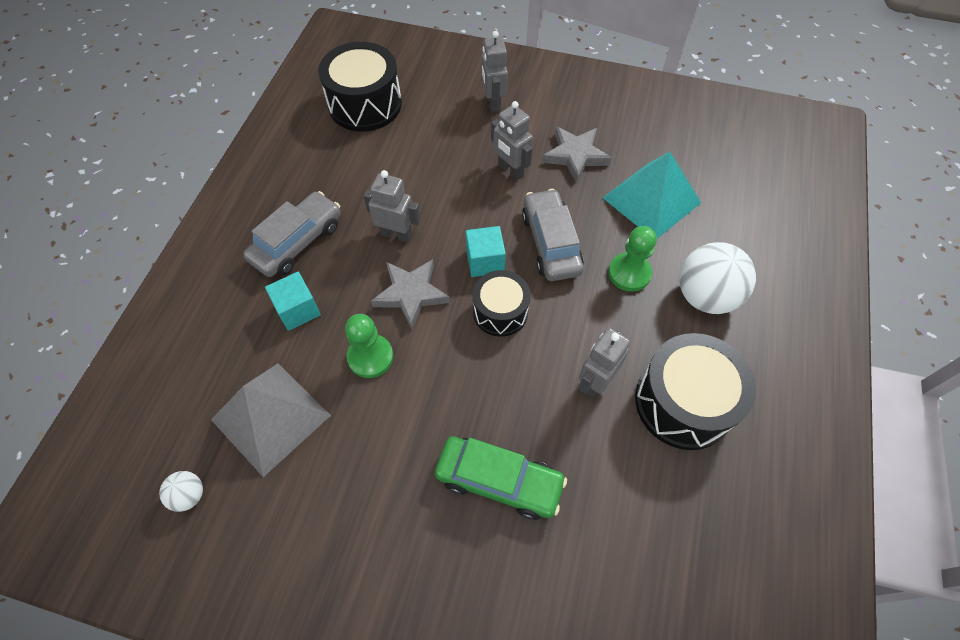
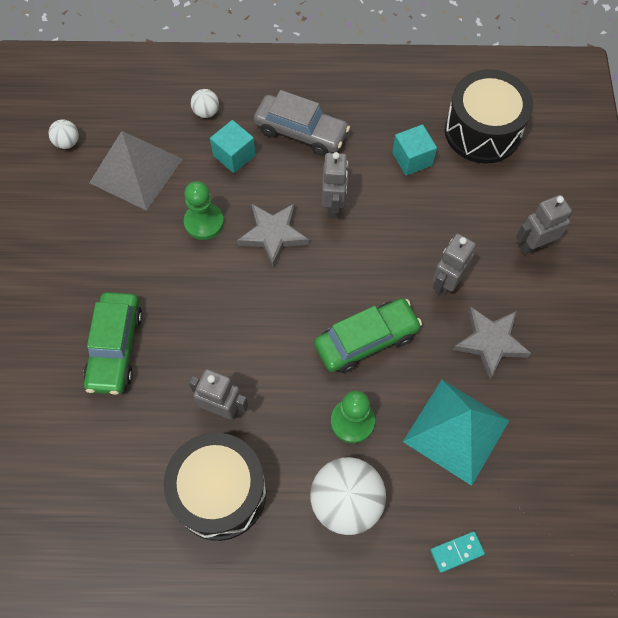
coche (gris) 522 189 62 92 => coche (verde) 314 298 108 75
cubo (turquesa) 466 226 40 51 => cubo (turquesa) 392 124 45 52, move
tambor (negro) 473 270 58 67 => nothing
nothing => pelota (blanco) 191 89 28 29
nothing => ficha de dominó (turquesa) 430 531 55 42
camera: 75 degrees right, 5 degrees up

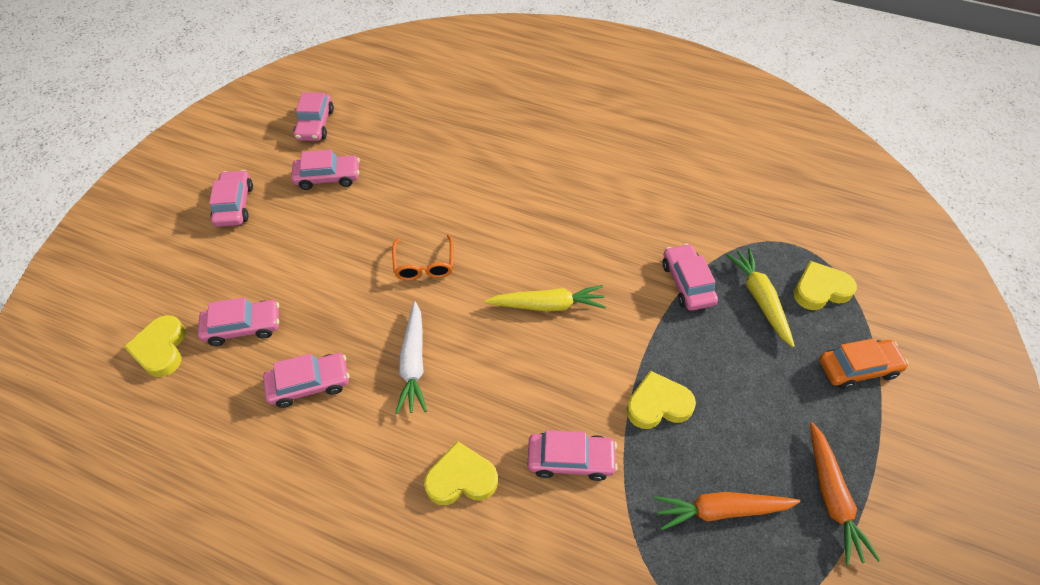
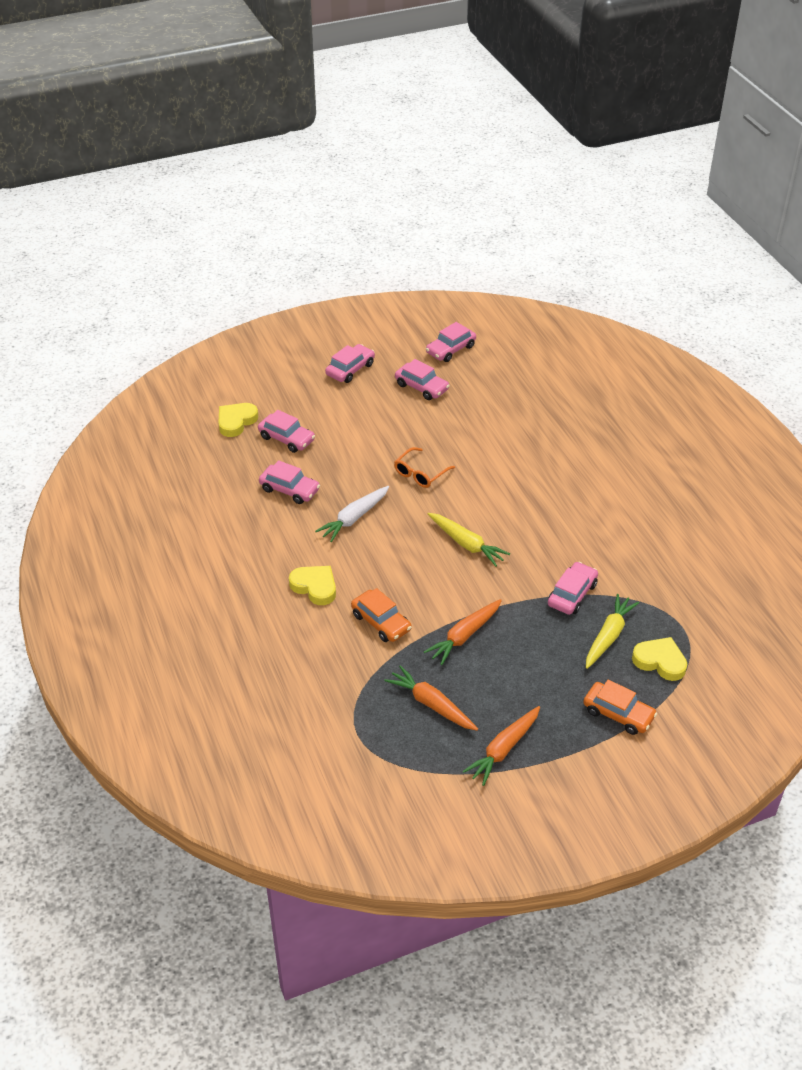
corazón (amarillo) 626 371 70 58 => zanahoria (naranja) 424 599 78 66
coche (rosa) 528 430 90 51 => coche (naranja) 351 588 61 54
camera: 45 degrees right, 10 degrees down

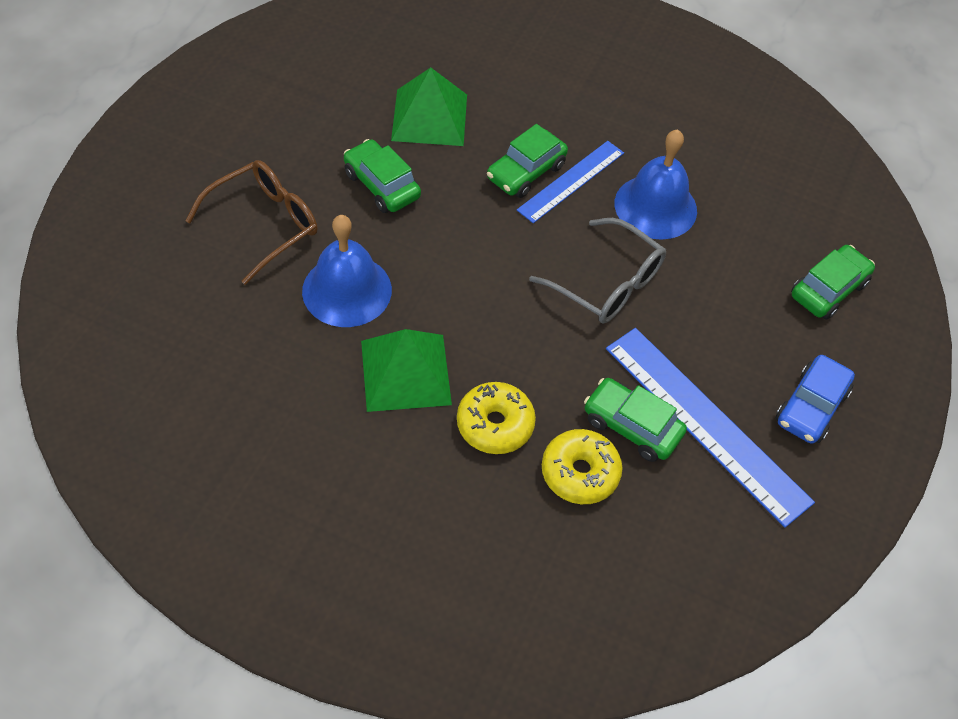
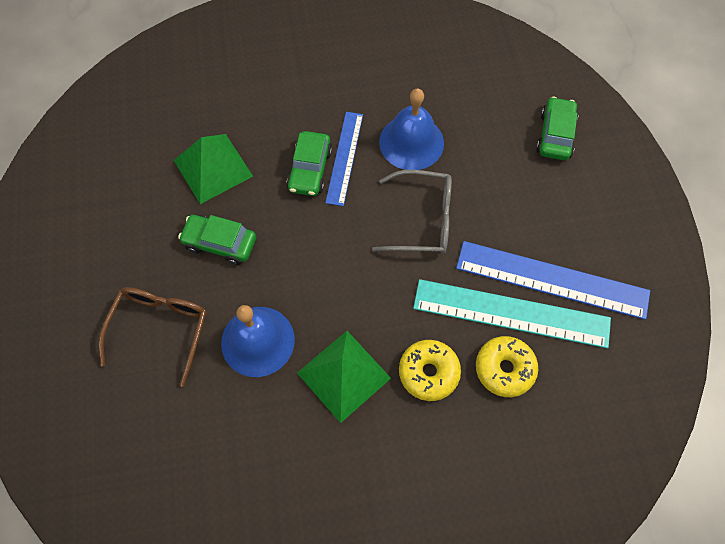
coche (azul) 776 355 79 89 => nothing
coche (verde) 584 378 103 84 => regla (turquesa) 413 279 198 69
camera: 30 degrees left, 10 degrees up

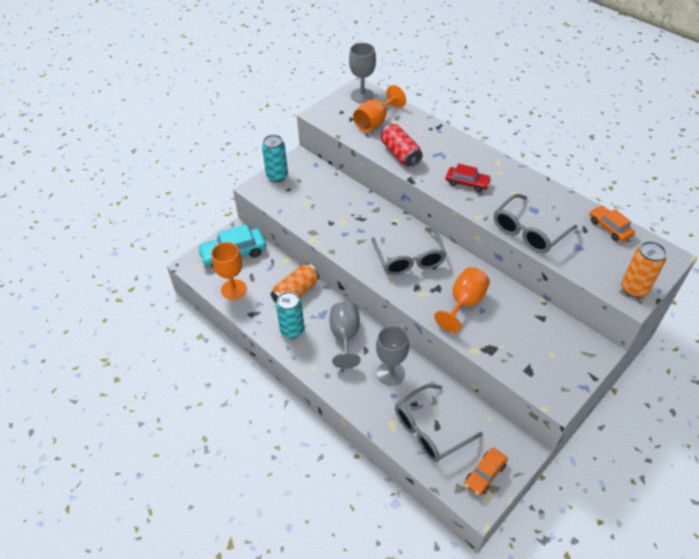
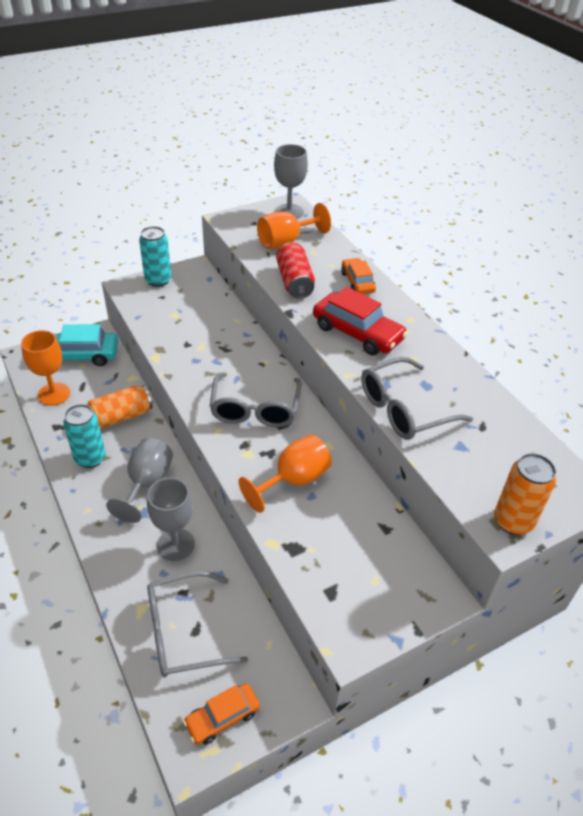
coche (rojo) 446 164 46 28 => coche (rojo) 313 287 95 68, x1.63
coche (naranja) 590 205 45 37 => coche (naranja) 341 258 35 36, move
camera: 15 degrees right, 5 degrees down

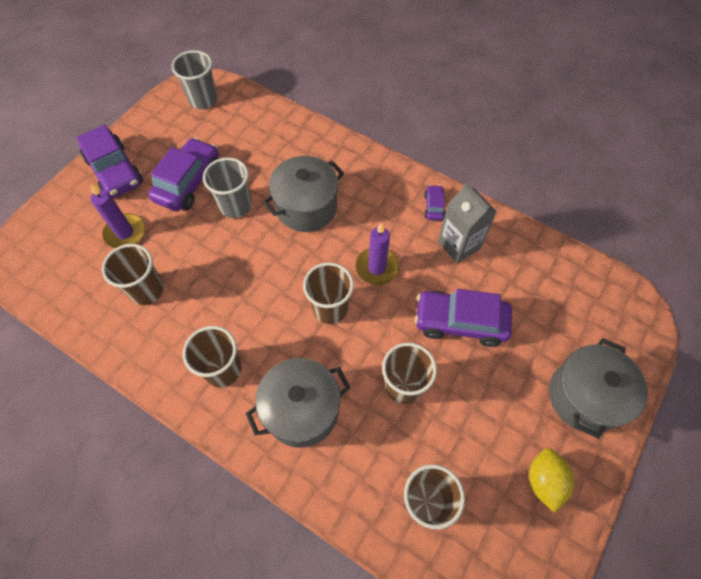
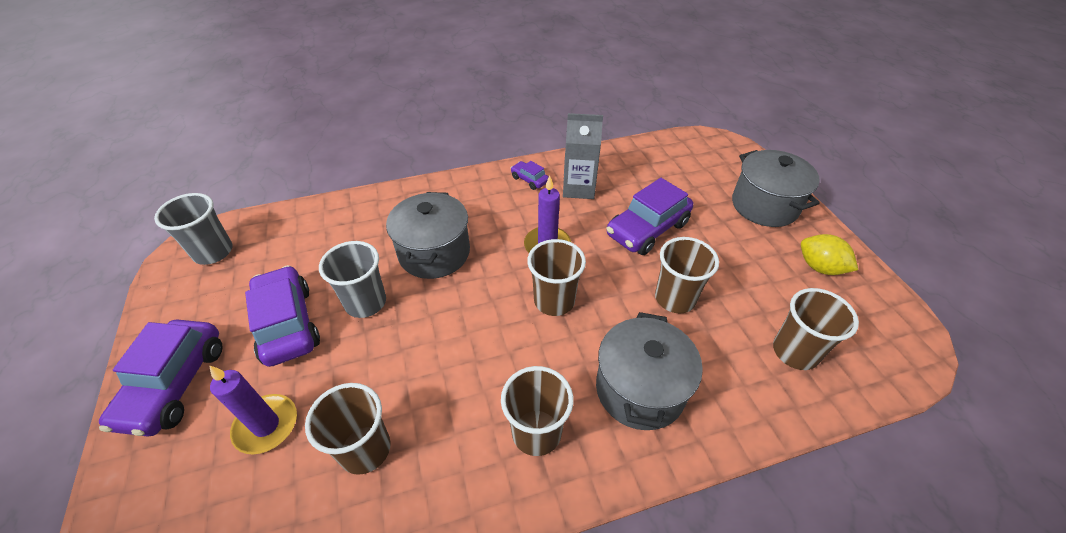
coche (morado) 76 125 67 73 => coche (morado) 99 320 124 117, 90 degrees clockwise
camera: 50 degrees left, 15 degrees down

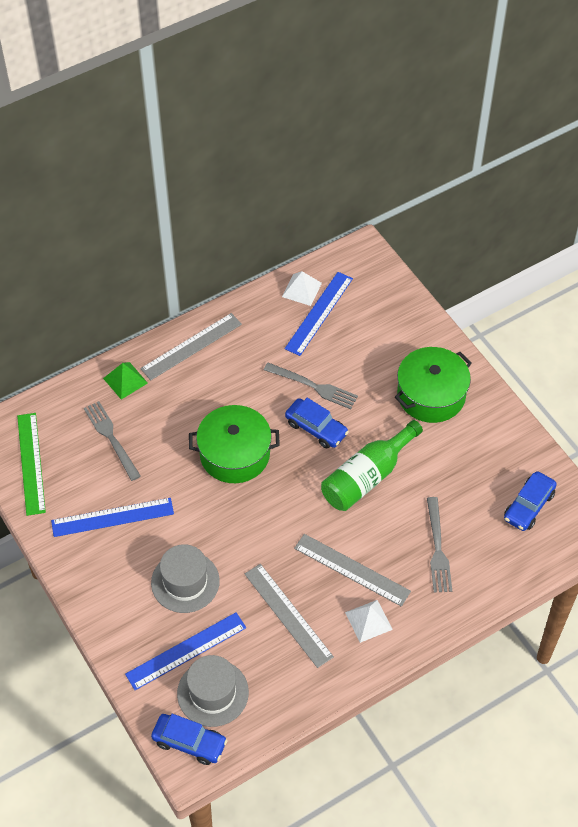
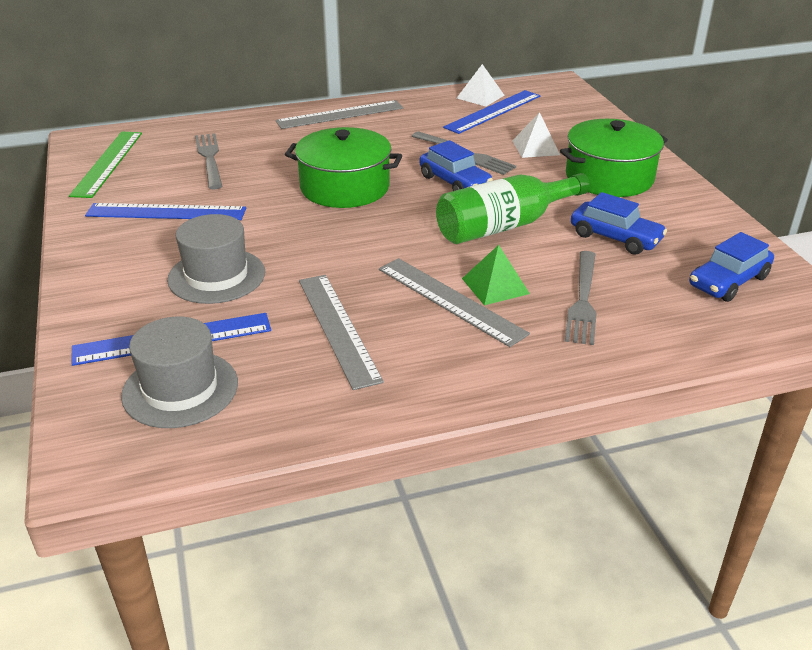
pirámide (verde) 103 362 45 38 => pirámide (verde) 462 245 68 60, move
pirámide (blanco) 345 600 48 43 => pirámide (blanco) 512 112 48 46, move
coche (azul) 151 714 77 51 => coche (azul) 571 192 96 63, move
camera: 15 degrees right, 20 degrees down

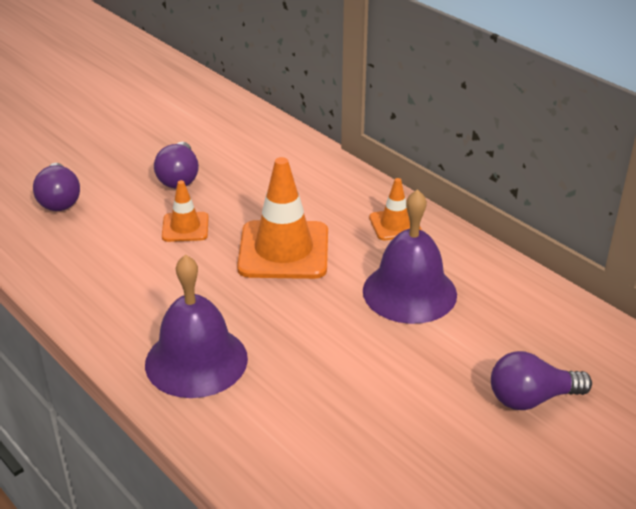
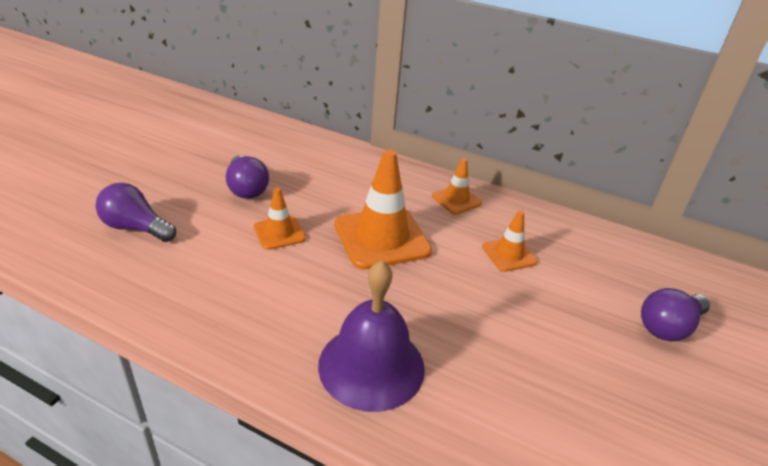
bombilla (morado) 33 163 47 48 => bombilla (morado) 96 183 80 59, 150 degrees clockwise
campana (morado) 363 189 94 135 => cono de tráfico (naranja) 482 210 56 62
camera: 25 degrees left, 0 degrees up

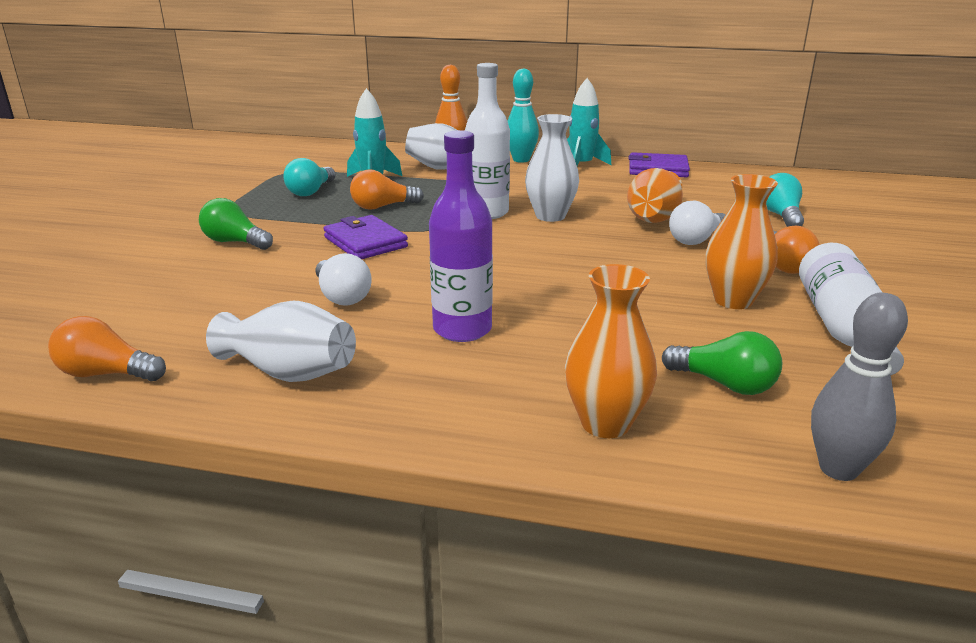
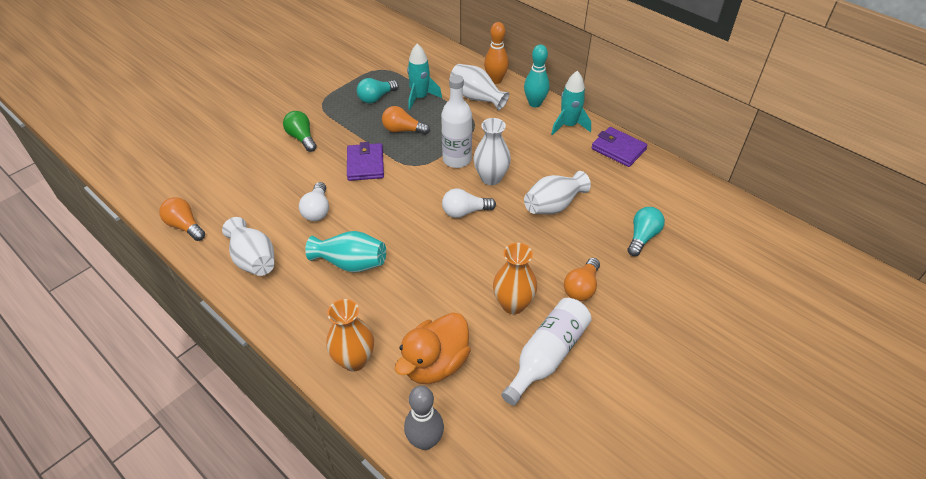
botella (morado) 429 130 64 212 => florero (turquesa) 305 231 81 41
florero (naranja) 627 168 56 55 => florero (blanco) 524 171 67 43
bombilla (blanco) 669 201 57 44 => bombilla (blanco) 442 189 54 29, move
bombilla (verde) 662 331 120 64 => pato (naranja) 395 312 76 72
camera: 30 degrees right, 20 degrees up

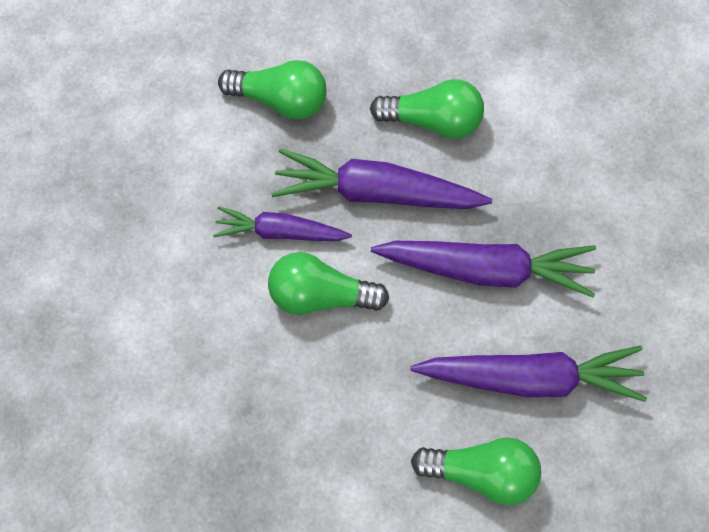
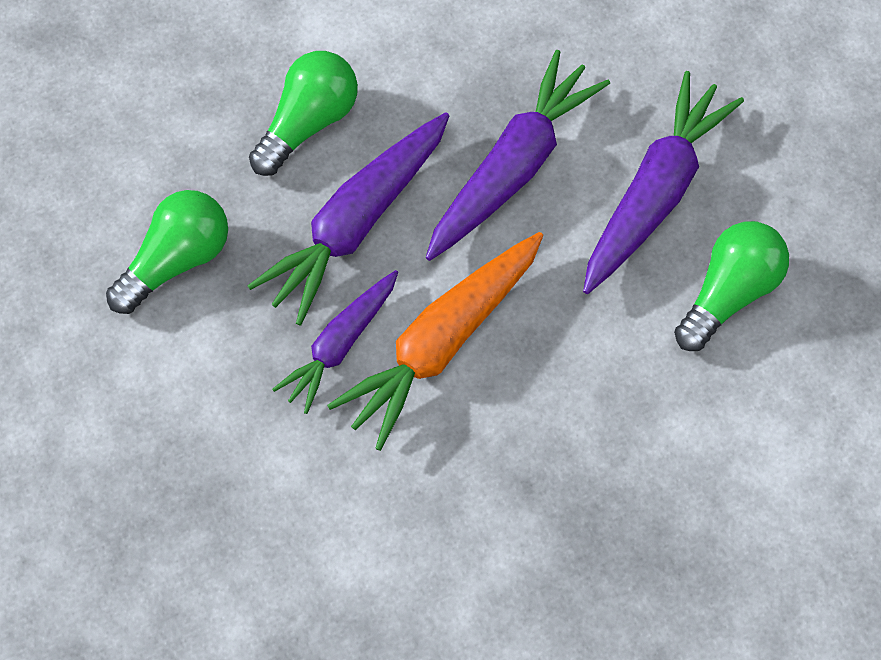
bombilla (verde) 268 252 121 63 => zanahoria (naranja) 327 232 216 219
camera: 60 degrees left, 0 degrees up

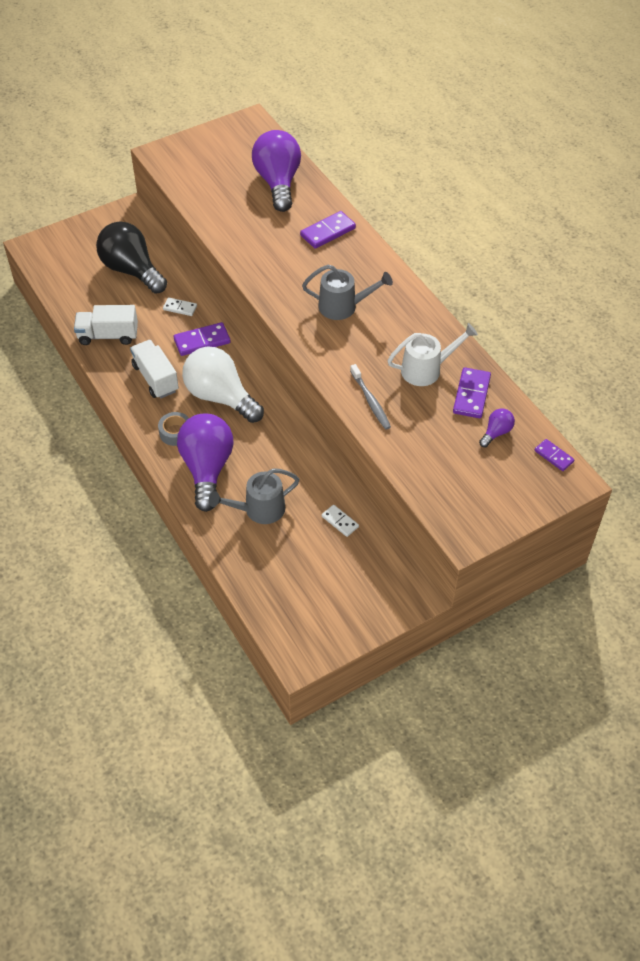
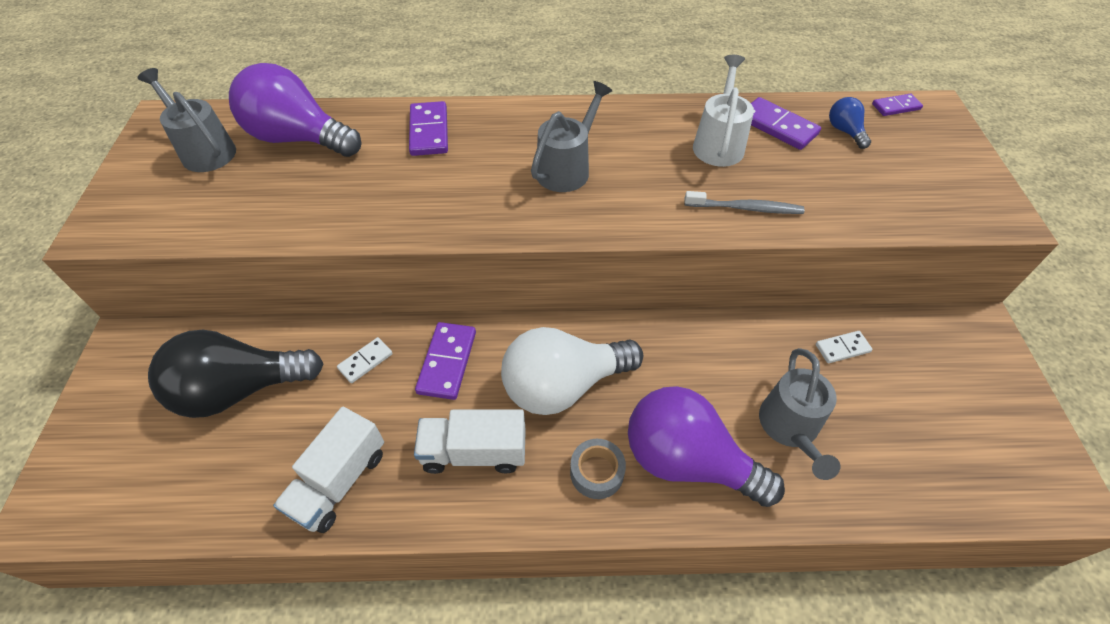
bombilla (morado) 479 408 36 39 => bombilla (azul) 829 97 42 52
nothing => regadera (gris) 137 68 99 104
camera: 60 degrees left, 0 degrees up

